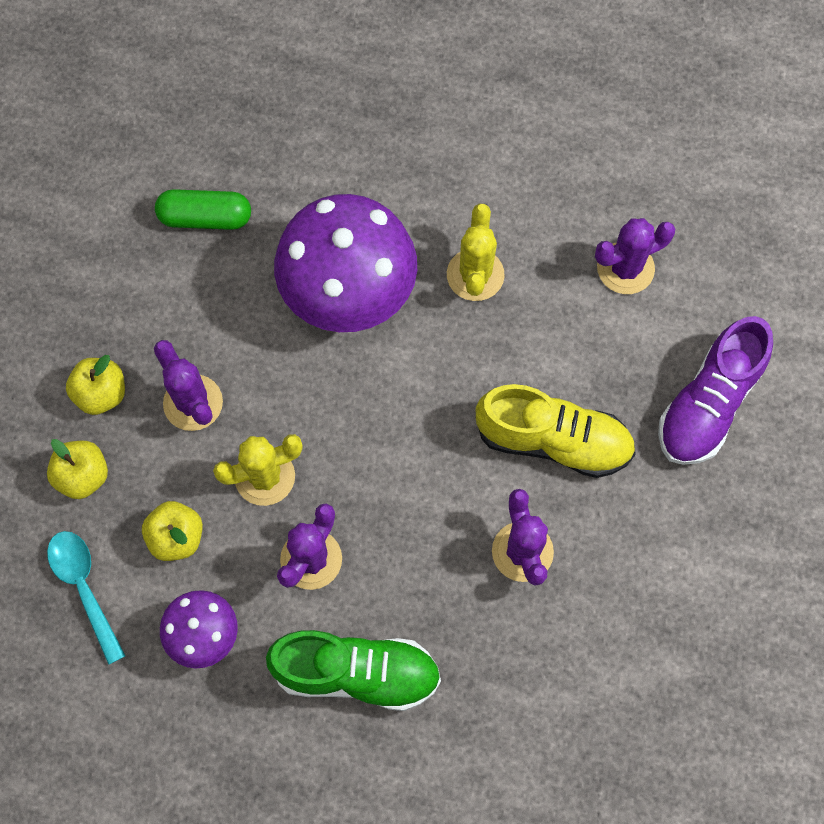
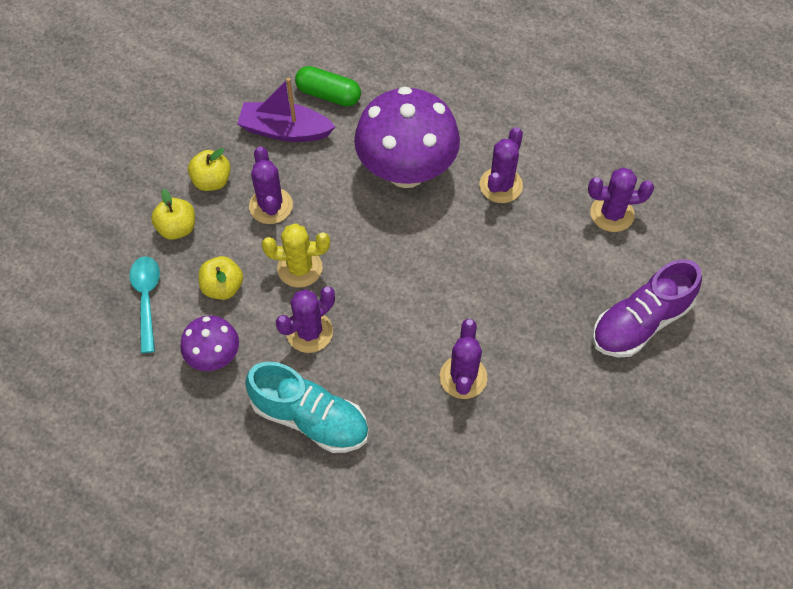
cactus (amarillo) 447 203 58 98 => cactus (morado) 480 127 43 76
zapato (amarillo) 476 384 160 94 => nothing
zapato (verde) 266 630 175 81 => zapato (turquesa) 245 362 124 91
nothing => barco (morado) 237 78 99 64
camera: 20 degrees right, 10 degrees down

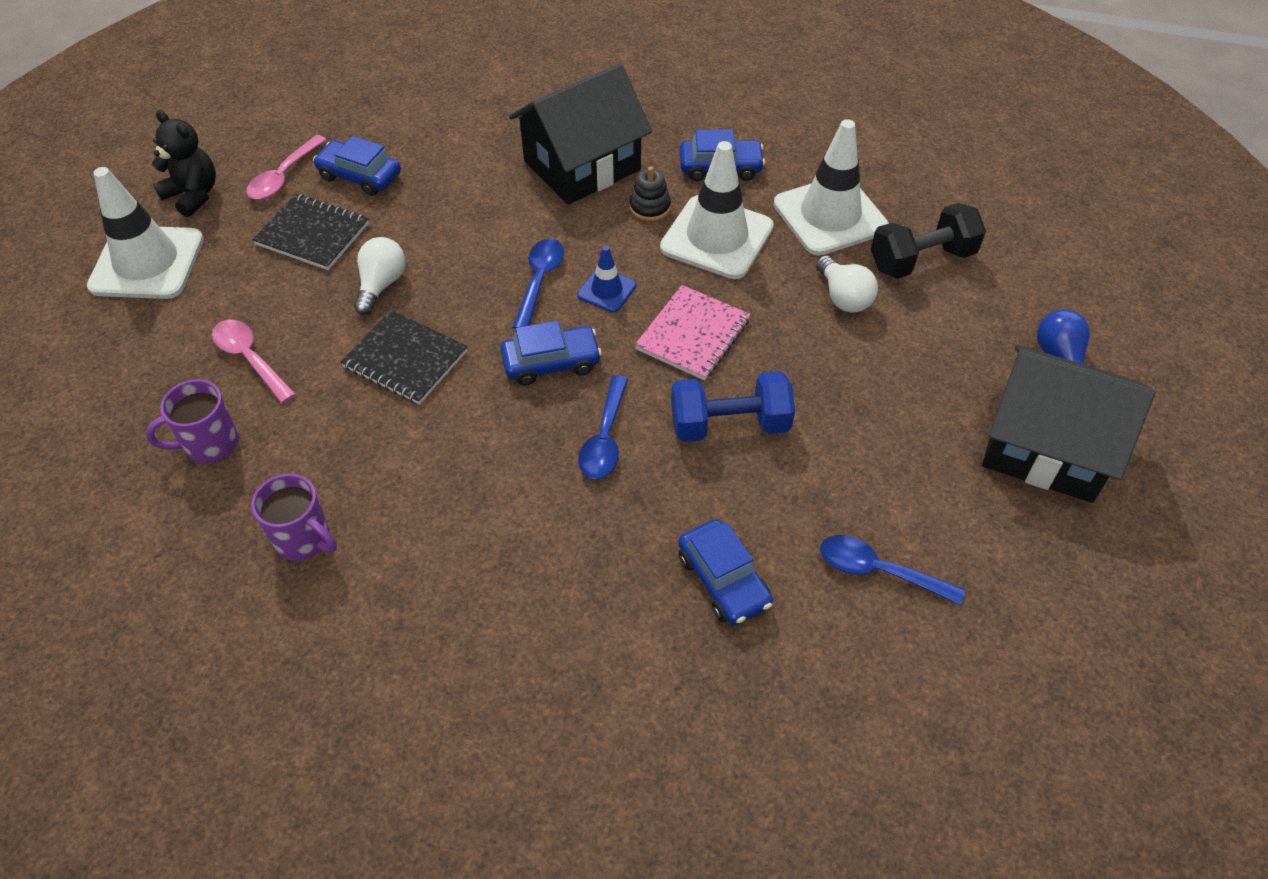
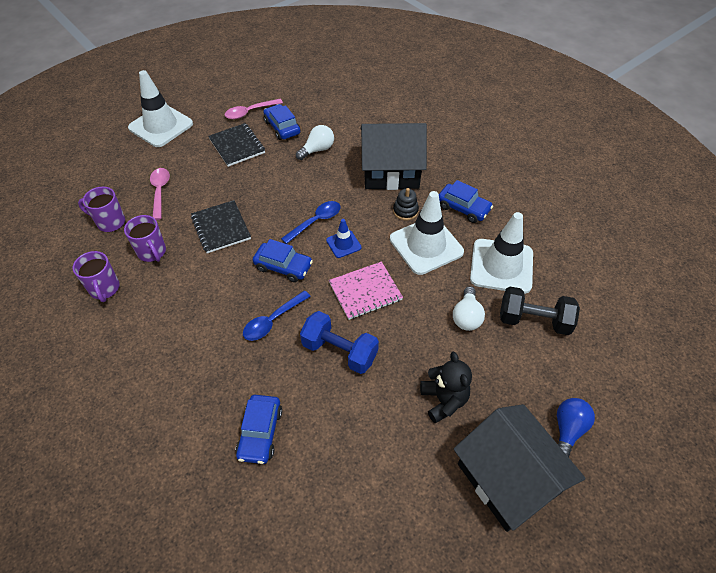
osito (negro) 152 110 64 107 => osito (negro) 420 351 52 72, move
bombilla (blanco) 354 237 51 78 => bombilla (blanco) 296 125 38 35, move
cuchara (azul) 820 535 145 70 => nothing
nothing => taza (morado) 124 215 42 47
camera: 35 degrees right, 0 degrees up

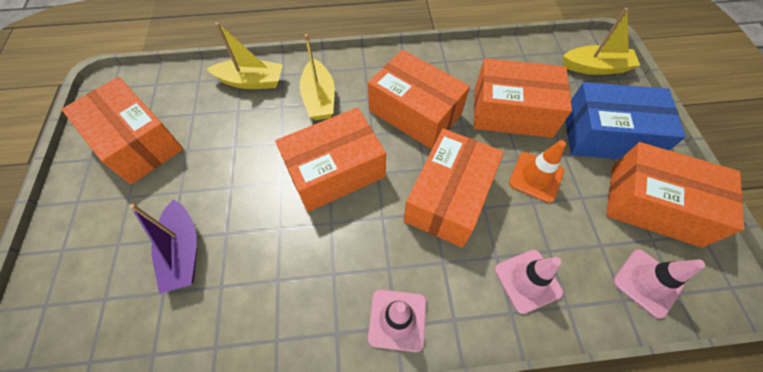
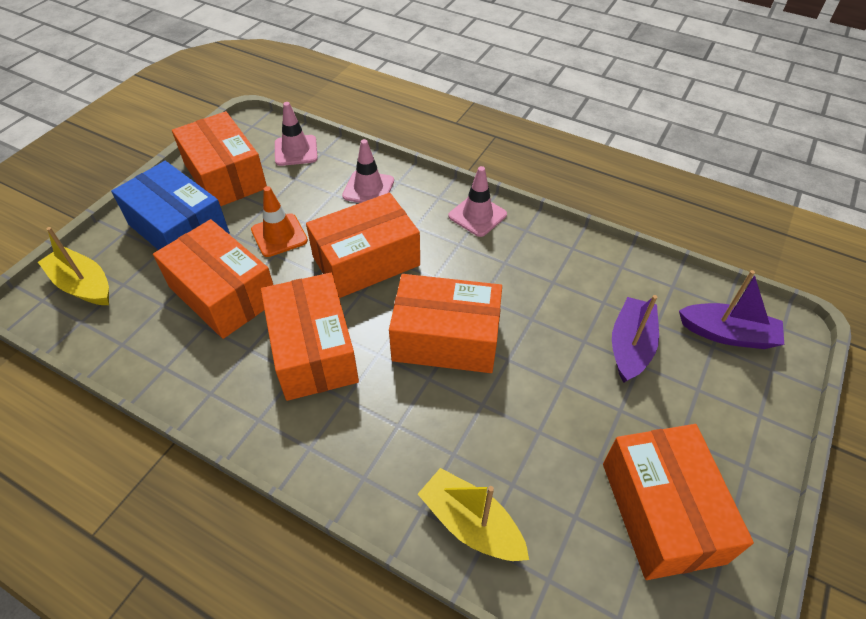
barco (amarillo) 300 34 35 86 => nothing
nothing => barco (morado) 679 270 105 79
camera: 145 degrees left, 10 degrees down

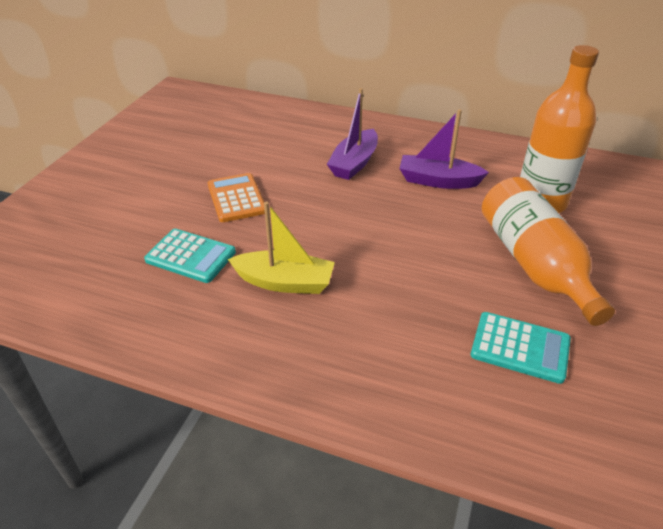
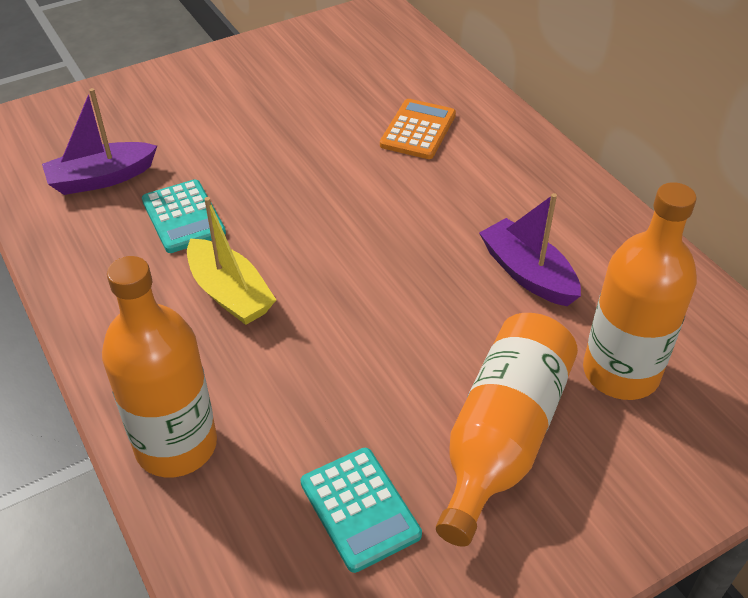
barco (morado) 327 88 51 92 => barco (morado) 42 88 115 107, move
calculadora (naranja) 208 173 57 49 => calculadora (naranja) 380 99 76 60, move
nothing => botella (naranja) 102 256 115 221
camera: 40 degrees right, 5 degrees up

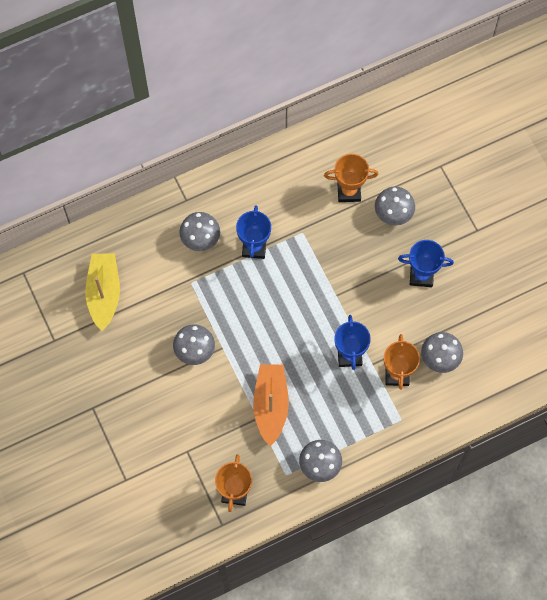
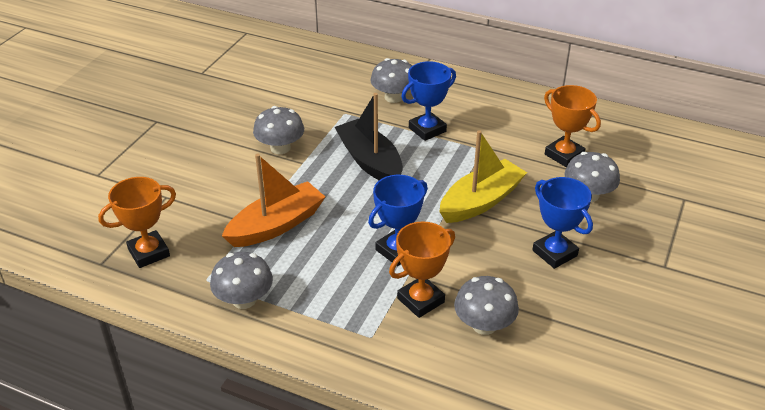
barco (amarillo) 85 253 35 78 => barco (amarillo) 440 130 87 93, move
nothing => barco (negro) 335 93 68 87
camera: 50 degrees right, 30 degrees down

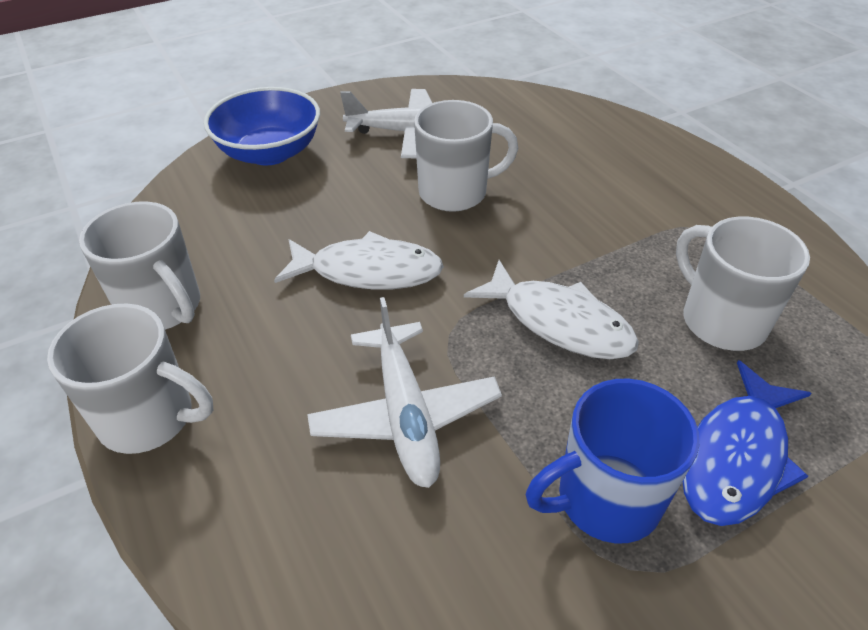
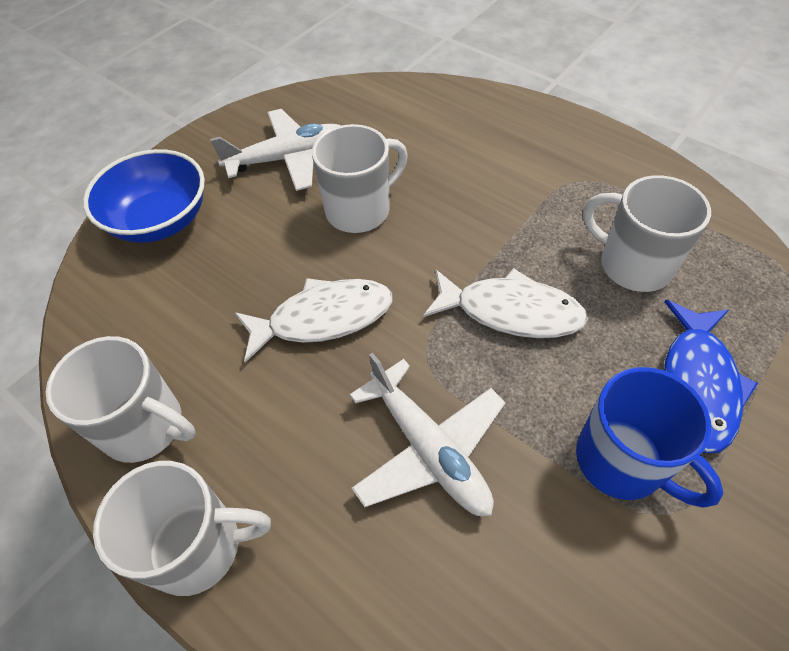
taza (azul) 526 379 174 164 => taza (azul) 576 367 148 141, 90 degrees counterclockwise
camera: 20 degrees left, 10 degrees up

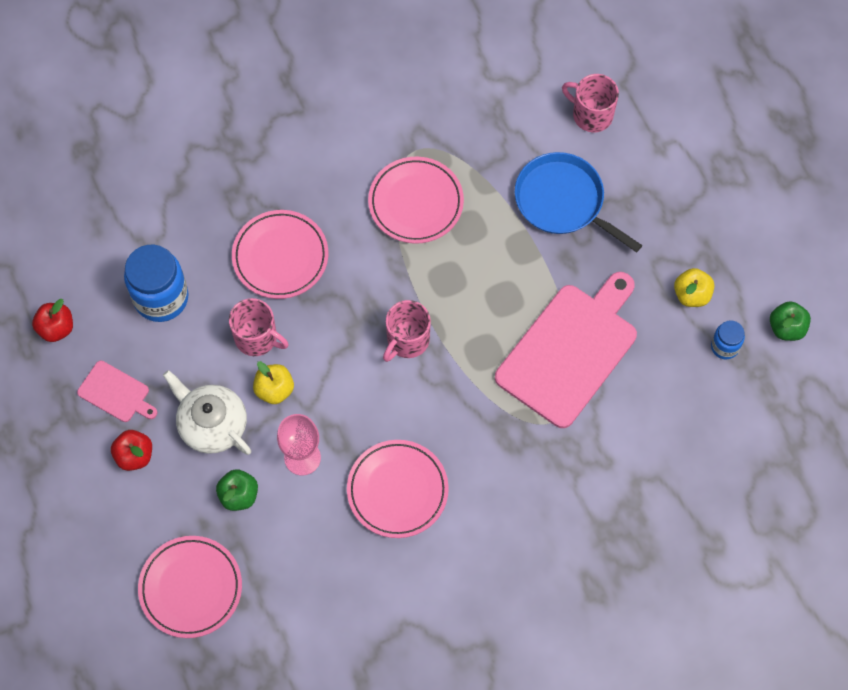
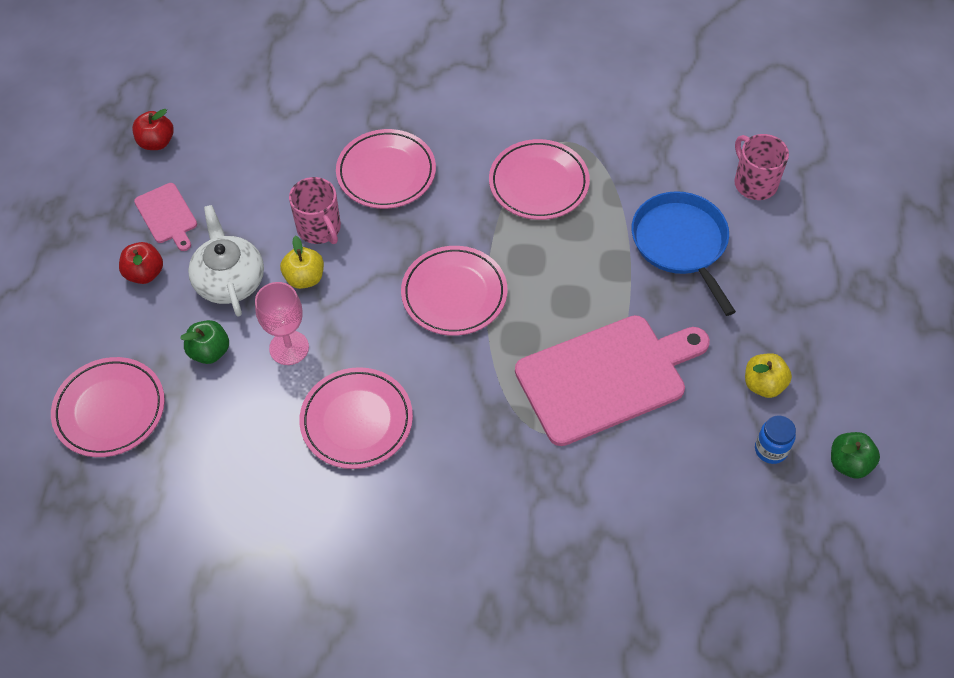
tarro (azul) 124 244 65 78 => nothing
taza (rosa) 383 300 48 62 => plato (rosa) 401 246 106 90
camera: 30 degrees right, 10 degrees down

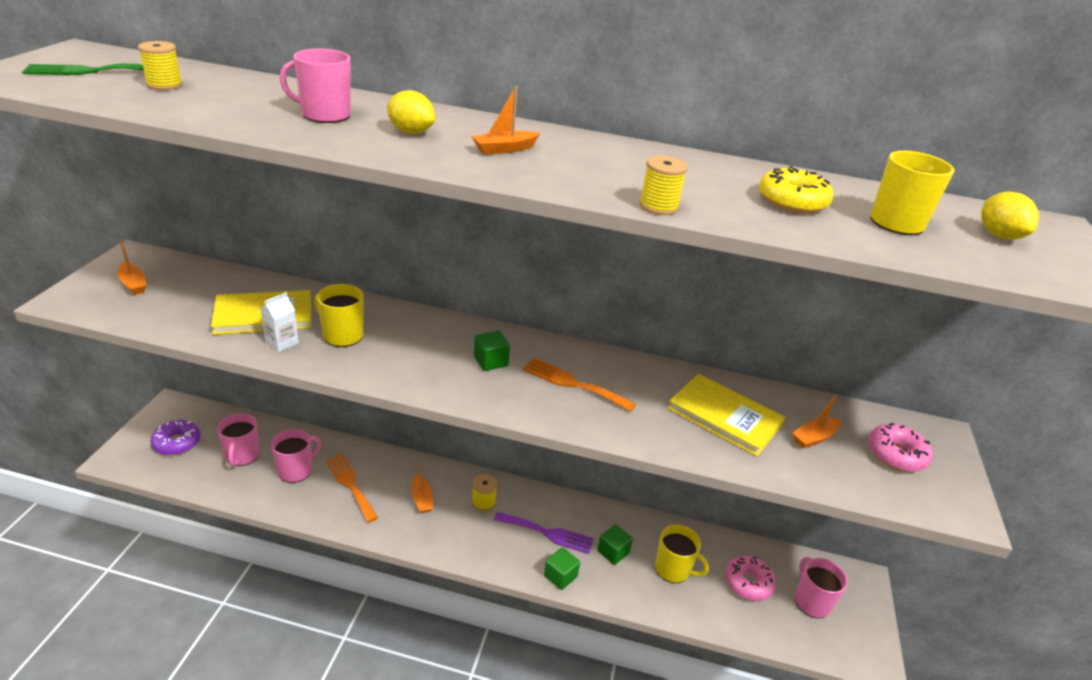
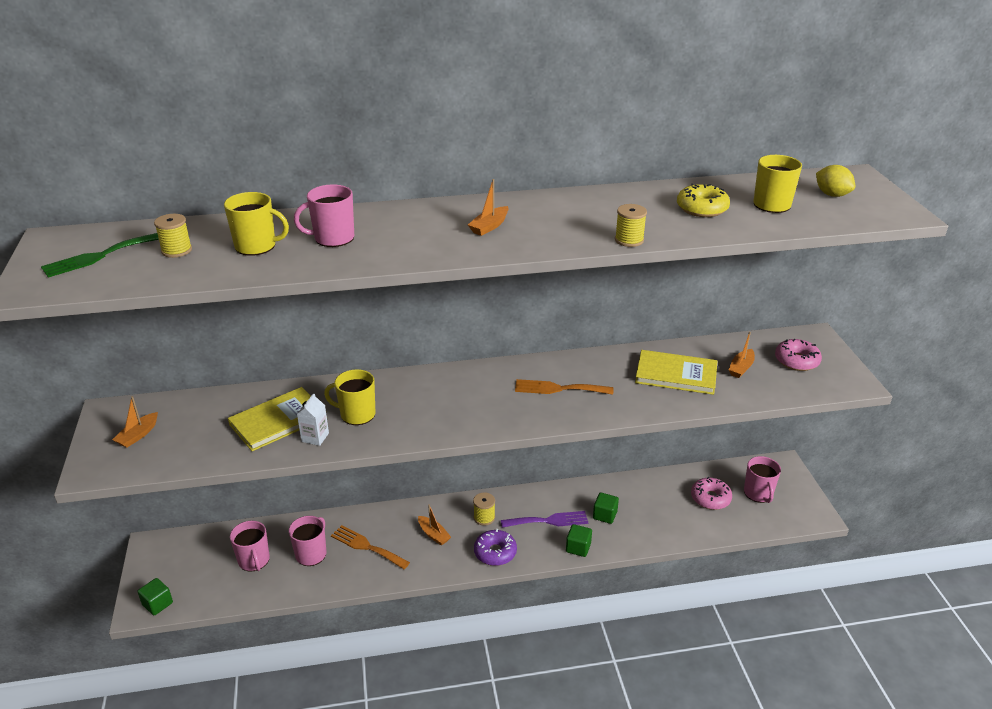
limón (amarillo) 387 90 49 44 => nothing
barco (naranja) 117 239 30 56 => barco (naranja) 112 396 46 52, 90 degrees clockwise
cubo (verde) 474 331 36 40 => cubo (verde) 137 578 36 37, move
rosquilla (morado) 150 420 51 35 => rosquilla (morado) 474 529 43 37, move
taza (amarillo) 655 525 54 58 => taza (amarillo) 224 192 65 64, move
taza (rosa) 795 557 53 61 => taza (rosa) 744 456 37 47, 150 degrees counterclockwise
camera: 20 degrees left, 0 degrees up

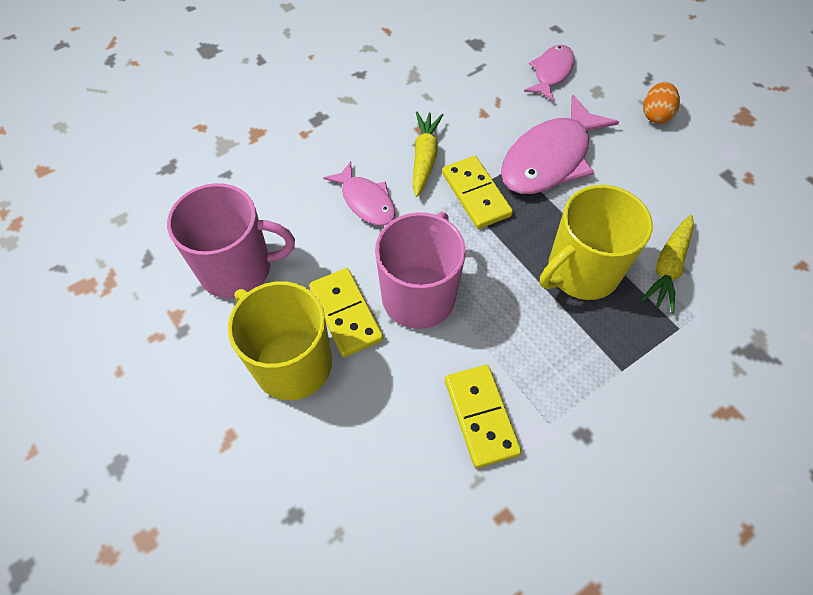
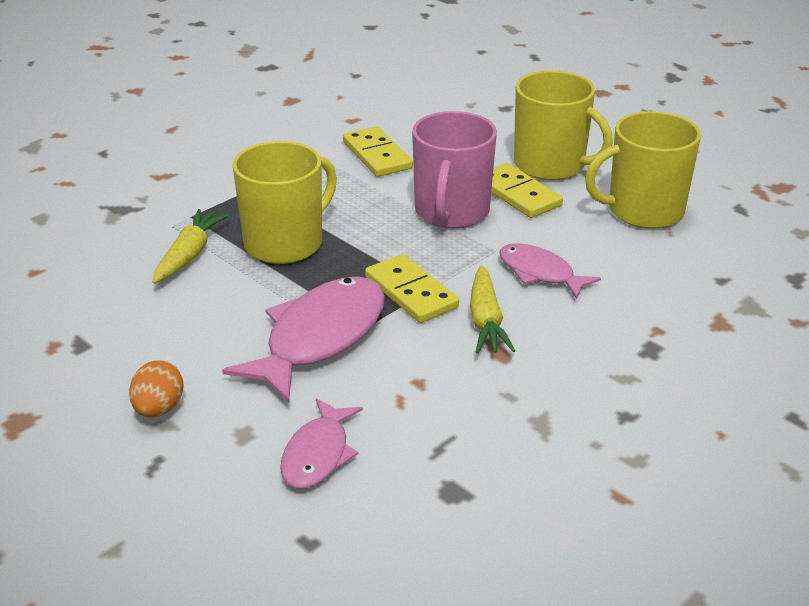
taza (rosa) 167 183 128 115 => taza (amarillo) 585 111 116 118
camera: 170 degrees right, 25 degrees down

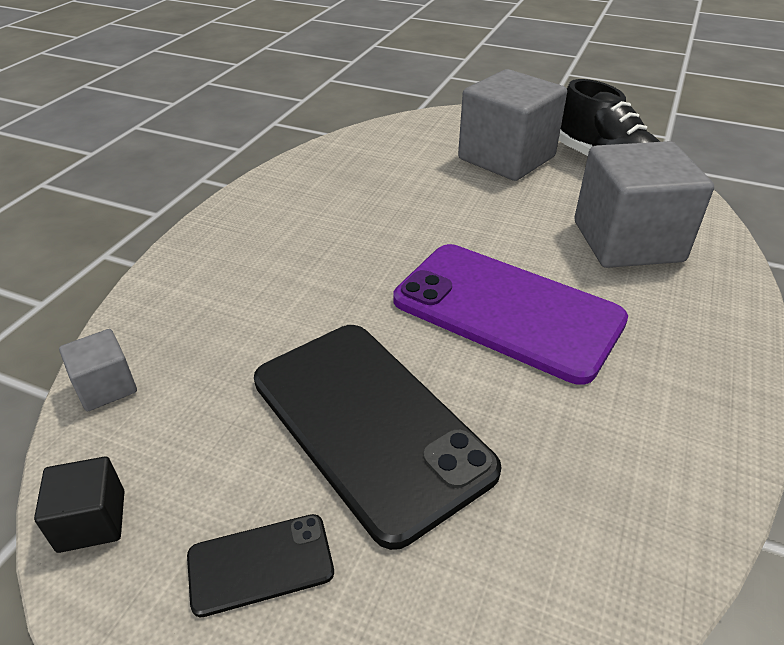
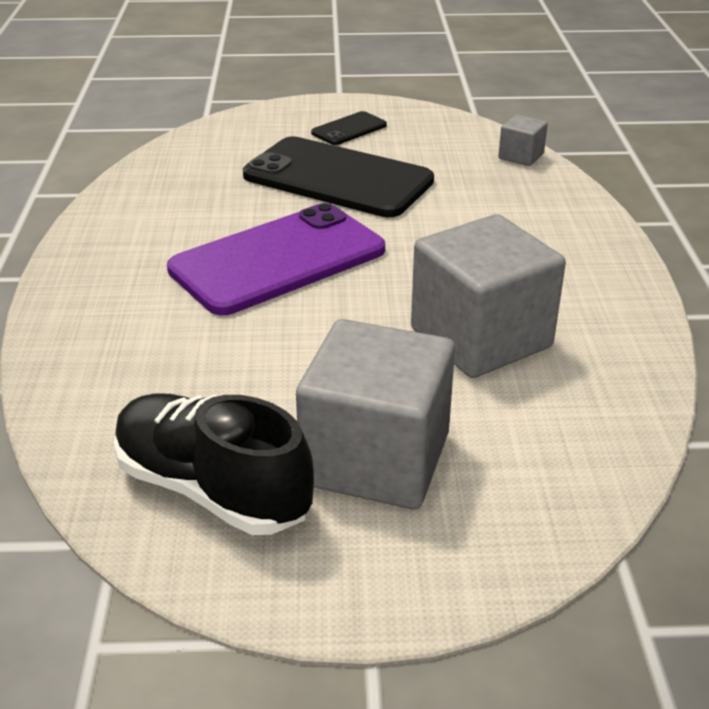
cubo (gris) 574 141 140 127 => cubo (gris) 411 214 155 164, move
móvil (morado) 394 244 234 141 => móvil (morado) 167 203 218 112, 45 degrees counterclockwise
cubo (negro) 34 456 90 97 => nothing
camera: 155 degrees right, 5 degrees down

